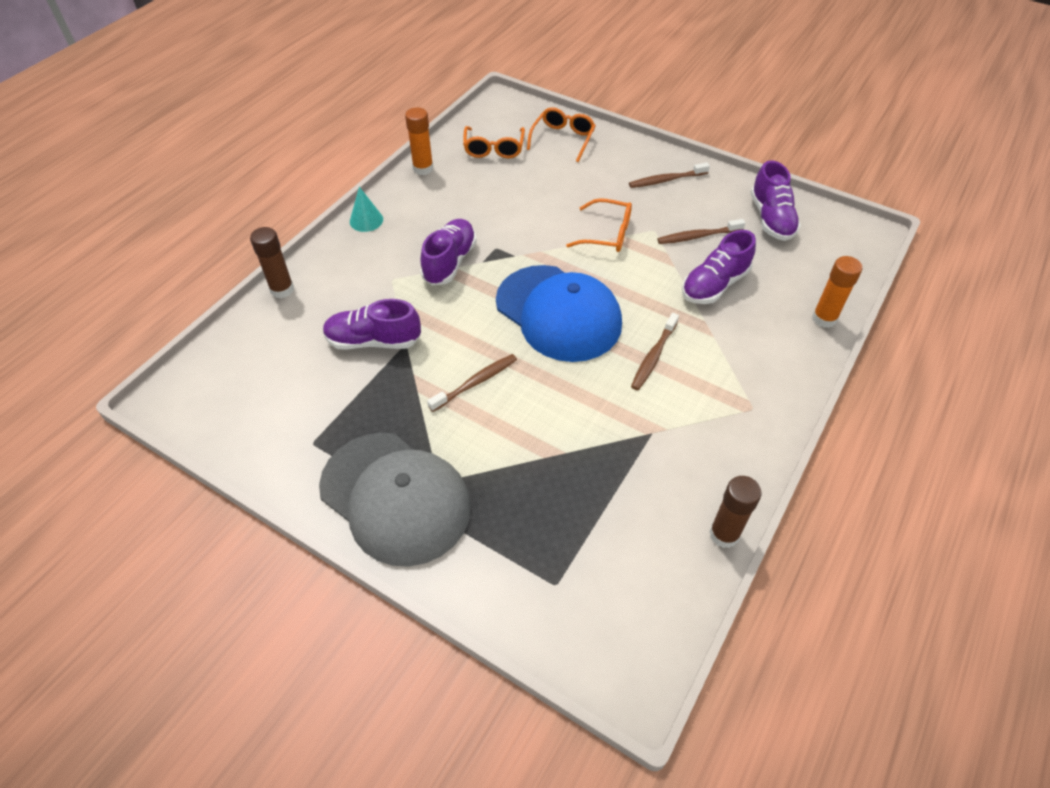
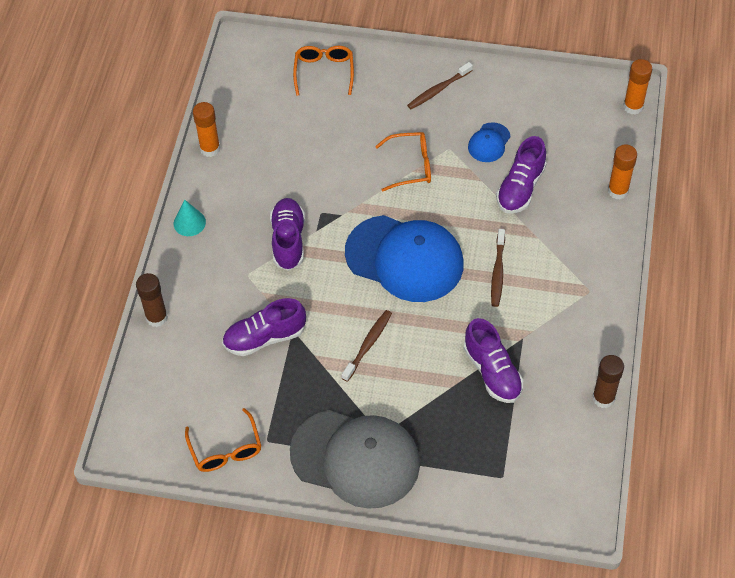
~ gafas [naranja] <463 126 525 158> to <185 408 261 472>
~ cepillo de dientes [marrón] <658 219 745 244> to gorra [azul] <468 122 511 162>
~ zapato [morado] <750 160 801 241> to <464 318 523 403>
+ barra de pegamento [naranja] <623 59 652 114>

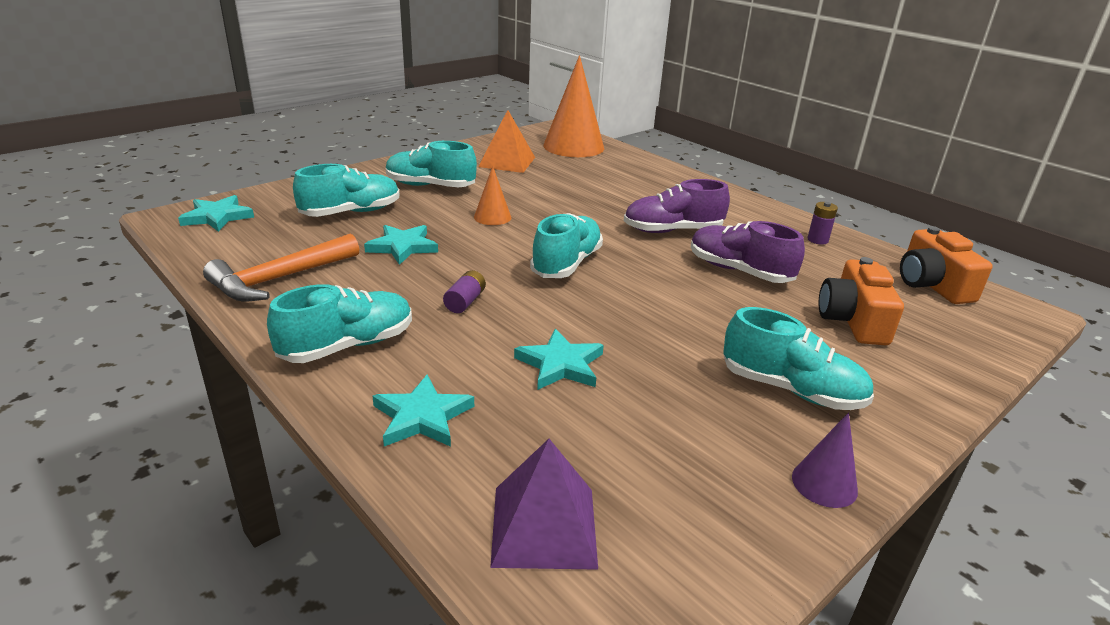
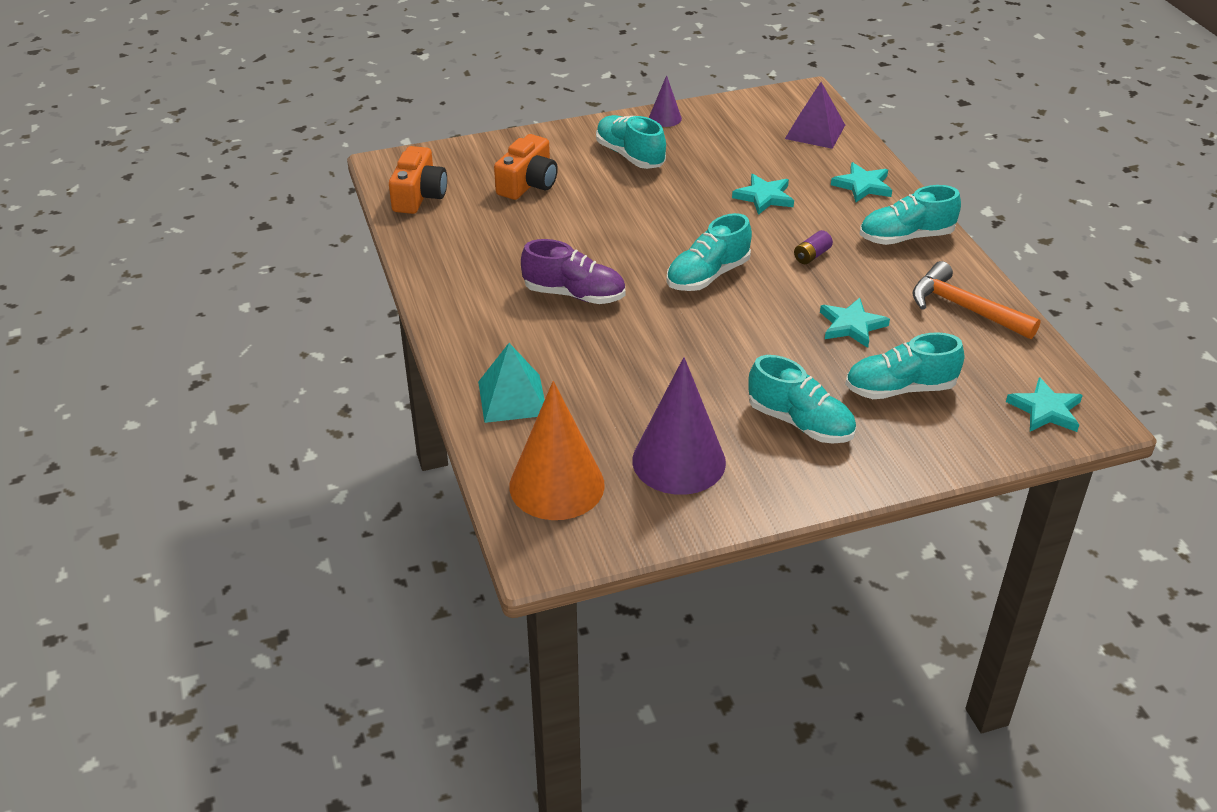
~ martillo [naranja] <203 233 359 301> = <912 261 1041 339> 120 degrees counterclockwise
- cono [naranja] <474 166 511 225>
~ pirámide [naranja] <478 110 535 173> to cono [morado] <632 357 726 495>
- zapato [morado] <691 221 805 283>
- pila [morado] <807 202 838 245>
+ pirámide [turquesa] <478 343 545 423>

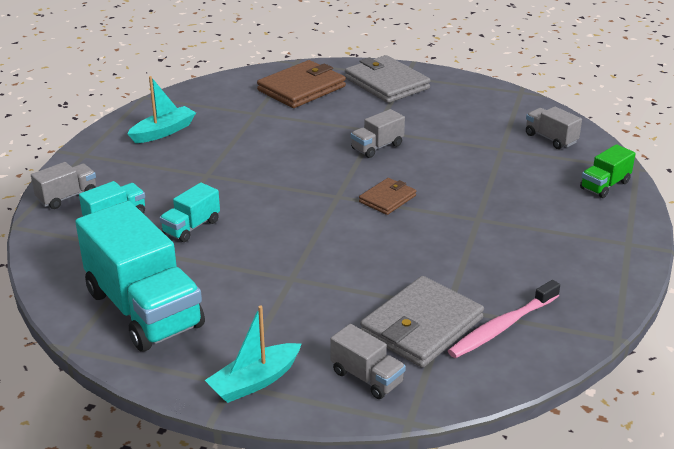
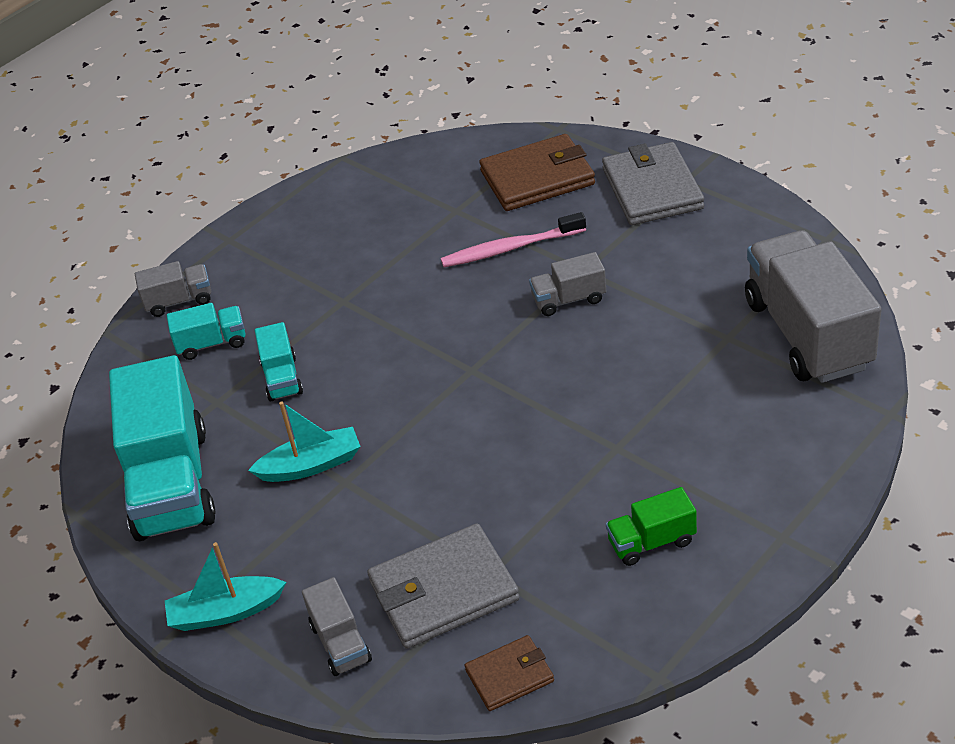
~ barco [turquesa] <127 76 196 143> to <248 402 361 482>
~ camión [turquesa] <160 183 220 242> = <255 322 303 401> 75 degrees counterclockwise
~ cartera [marrón] <359 178 416 215> to <465 635 554 711>
~ cepillo de dientes [rosa] <448 280 560 358> to <441 212 586 267>
~ camión [gris] <526 106 582 149> = <745 230 881 383> x2.15
~ camión [verde] <580 144 636 198> to <606 487 697 566>

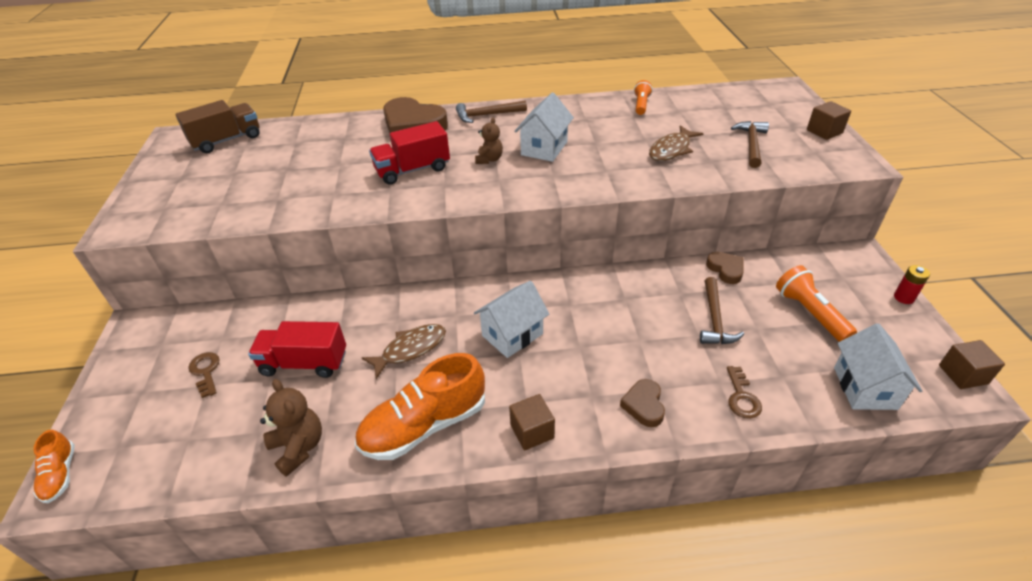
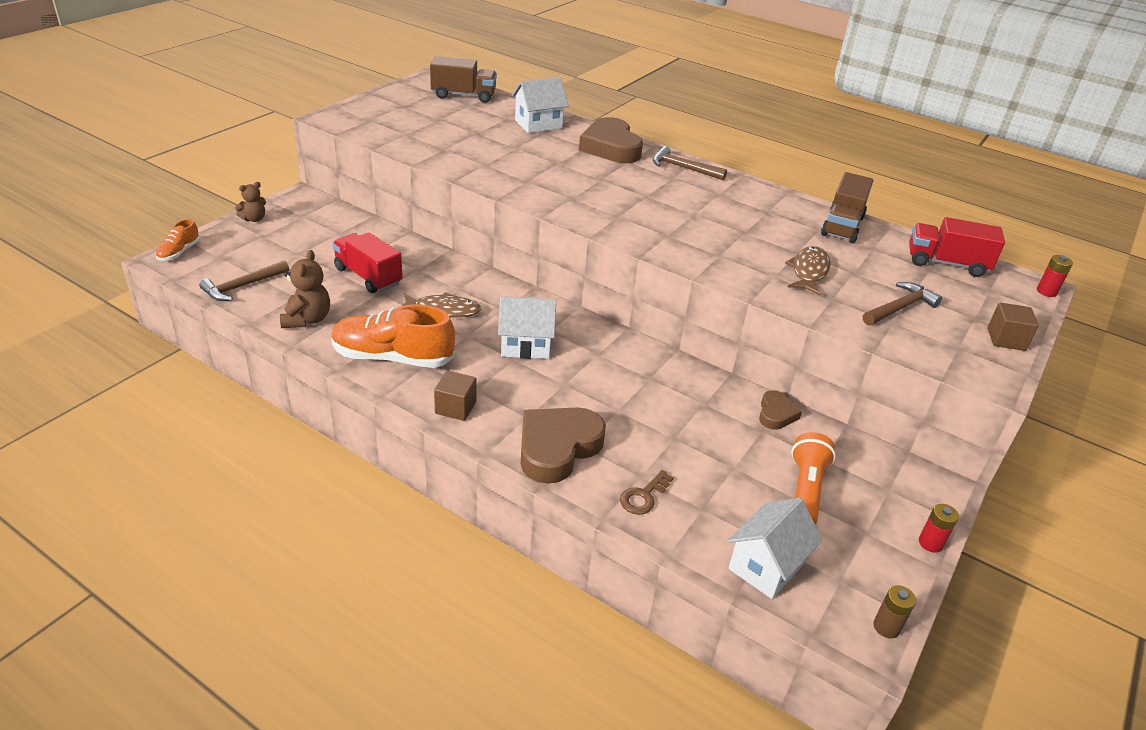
- llave [marrón] <188 352 220 398>
~ camión [rojo] <369 121 450 185> to <909 217 1005 277>
~ osito [marrón] <475 118 503 164> to <235 182 266 222>
~ casa [blanco] <514 92 574 162> to <512 77 568 133>
~ corazón [marrón] <620 379 665 427> = <521 407 606 484> x1.91
~ lámpara de mano [naranja] <634 80 653 115> to camión [marrón] <821 172 874 243>
~ pez [marrón] <649 125 703 161> = <785 246 830 295> 120 degrees clockwise
~ martillo [marrón] <700 277 744 344> to <199 260 289 301>
~ cubo [marrón] <939 340 1005 389> to pila [marrón] <873 585 916 638>
+ pila [rojo] <1037 255 1073 297>

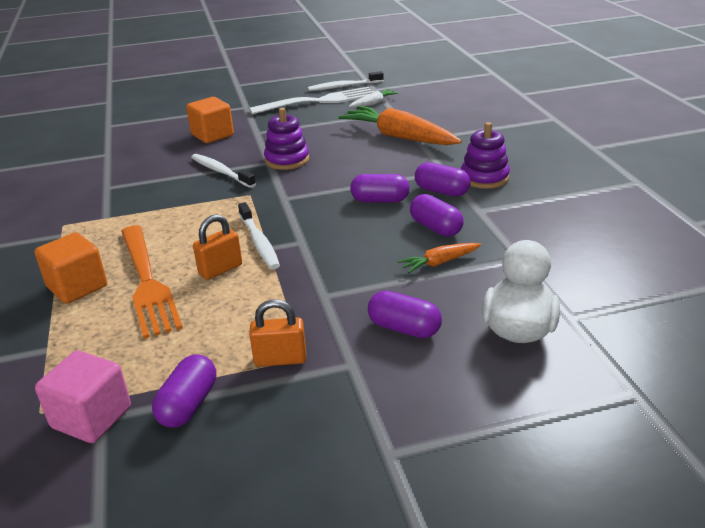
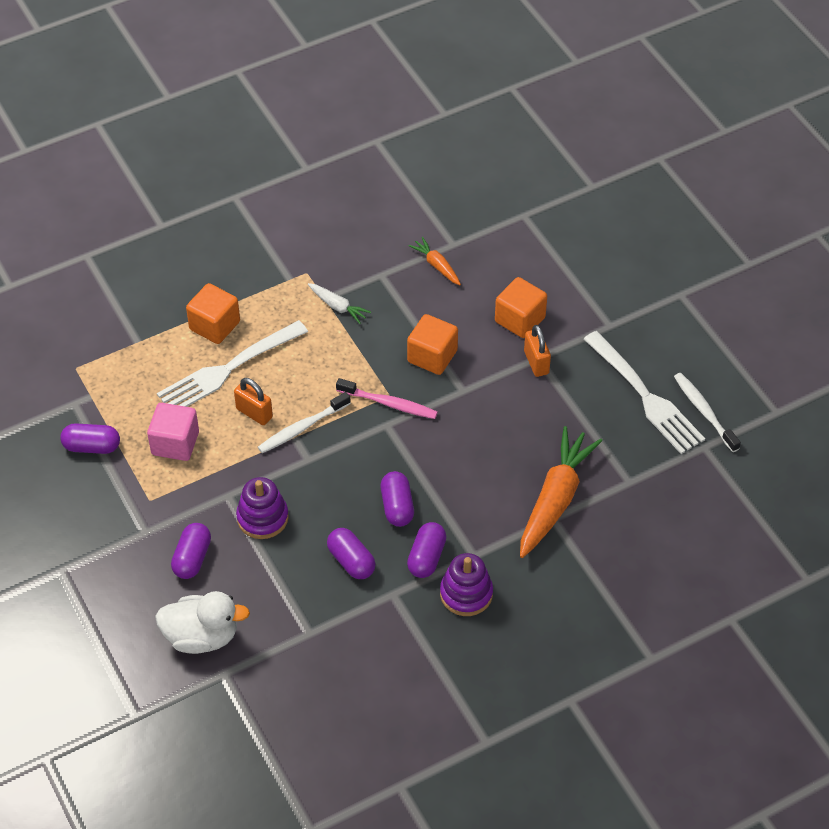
~ cubo [rosa] <35 351 131 443> to <147 403 199 461>
~ tenedor [naranja] <121 225 183 339> to tenedor [blanco] <157 320 308 407>
~ cepillo de dientes [blanco] <191 154 256 188> to cubo [naranja] <407 314 458 375>
~ candado [naranja] <249 299 306 367> to <524 325 551 377>
~ juguete apilable [morado] <264 108 309 170> to <236 477 289 539>
~ zanahoria [blanco] <348 89 399 108> to <308 283 371 324>
~ zanahoria [naranja] <398 243 481 273> to <409 237 461 285>
~ cápsula [morado] <410 194 464 237> = <327 528 376 579> 75 degrees counterclockwise
+ cepillo de dientes [rosa] <336 378 438 419>

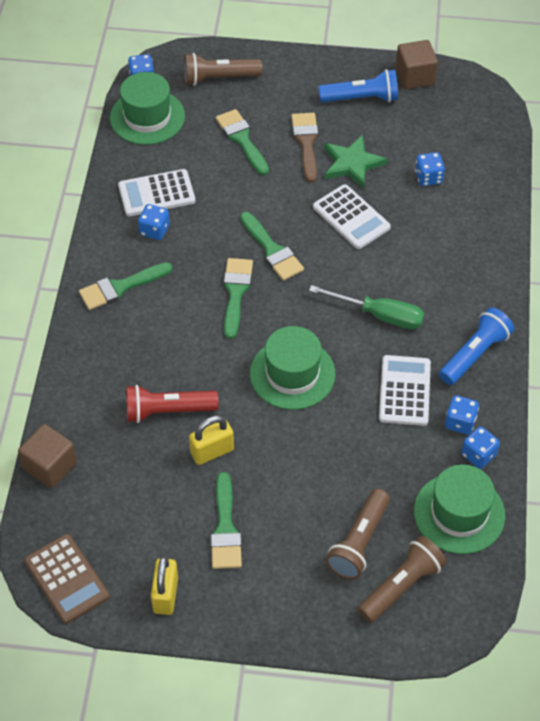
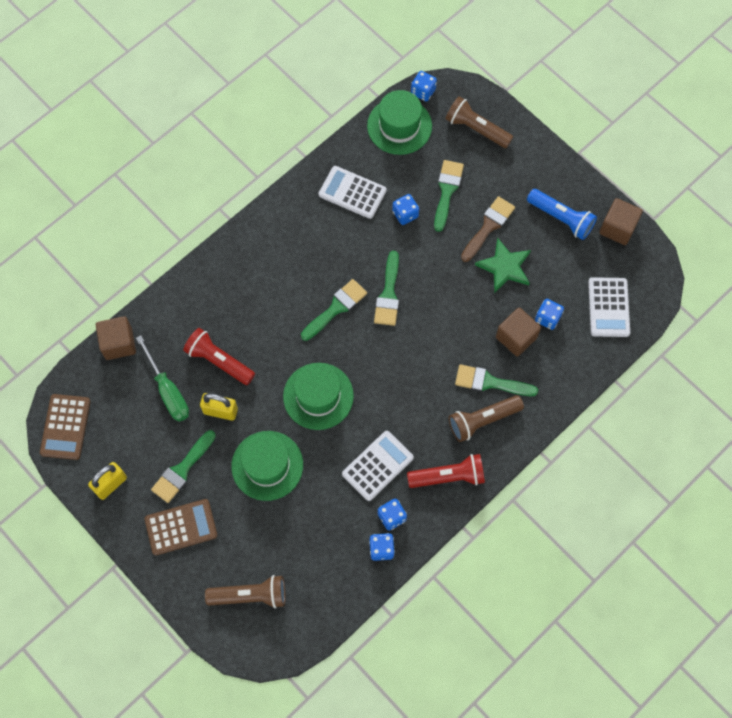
~ pincel [verde] <79 262 172 310> to <455 364 538 396>
~ dado [azul] <138 204 170 240> to <392 194 419 225>
~ destornillador [verde] <309 285 424 329> to <136 335 189 422>
~ calculadora [blanco] <313 184 391 249> to <588 277 630 337>
~ lámpara de mano [marrón] <326 489 390 580> to <449 395 524 442>
~ sombrero [verde] <414 464 505 554> to <231 431 303 501>
~ lámpara de mano [azul] <439 308 514 385> to lámpara de mano [rojo] <407 454 485 488>
+ calculadora [marrón] <145 499 217 555>
+ cubo [marrón] <496 308 541 357>

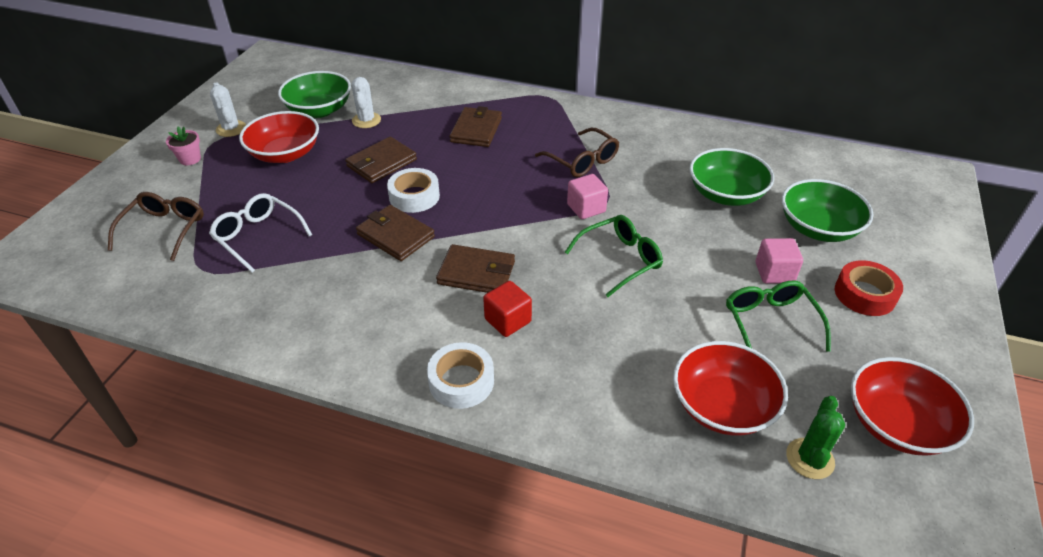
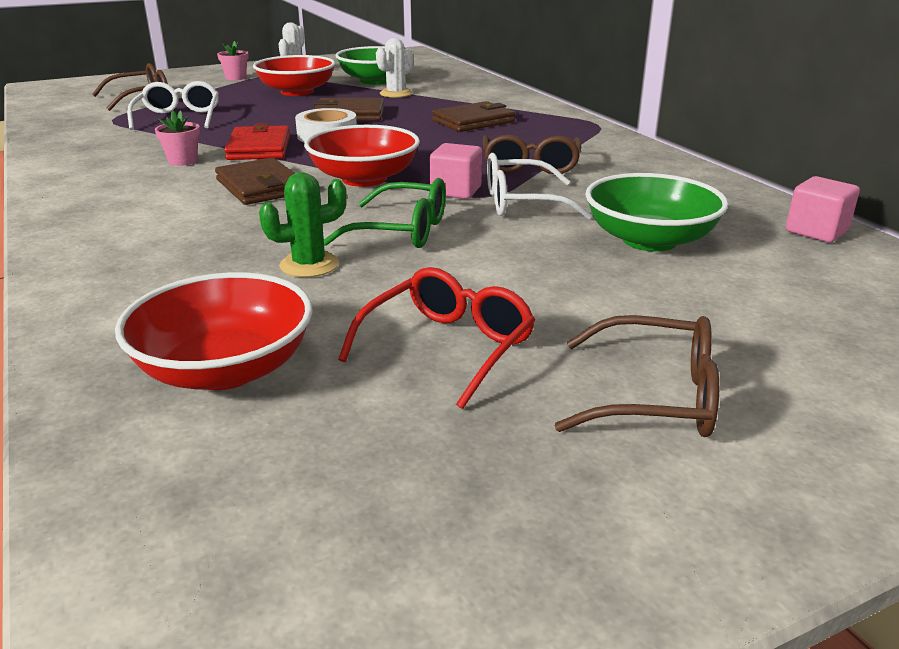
~ cartera [marrón] <356 205 435 261> to cartera [rojo] <224 123 290 160>
- cinta adhesiva [blanco] <427 342 494 409>
- cubo [rojo] <483 281 532 337>
~ gafas [verde] <726 281 831 352> to gafas [rojo] <338 267 535 409>
~ cubo [rosa] <756 238 803 284> to <786 176 860 242>
- cuenco [verde] <782 179 873 242>
~ cactus [verde] <786 396 845 479> to <259 172 347 277>
~ cinta adhesiva [rojo] <835 260 903 316> to gafas [marrón] <554 315 719 437>
~ cuenco [rojo] <851 357 974 456> to <304 125 420 187>
+ maceta [rosa] <155 110 200 166>
+ gafas [blanco] <487 153 592 219>

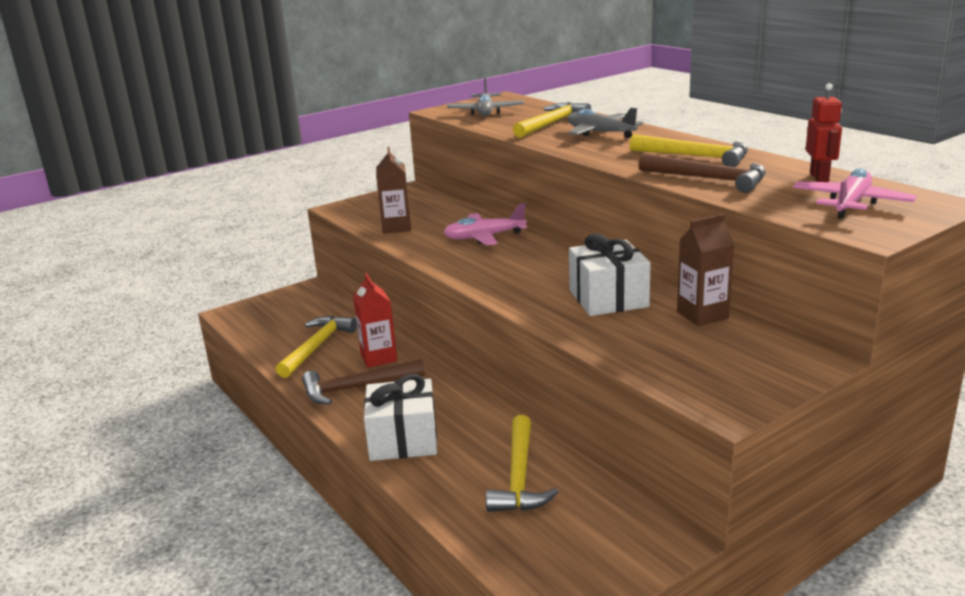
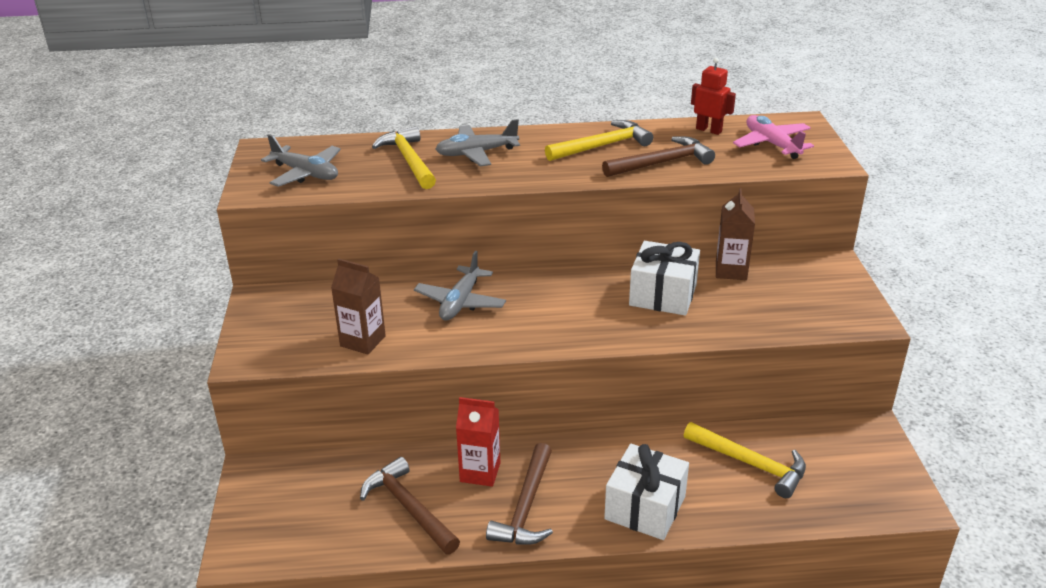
~ martillo [amarillo] <276 316 357 378> to martillo [marrón] <360 457 460 554>
~ avión [rosa] <443 203 527 246> to avión [gris] <414 251 506 320>

